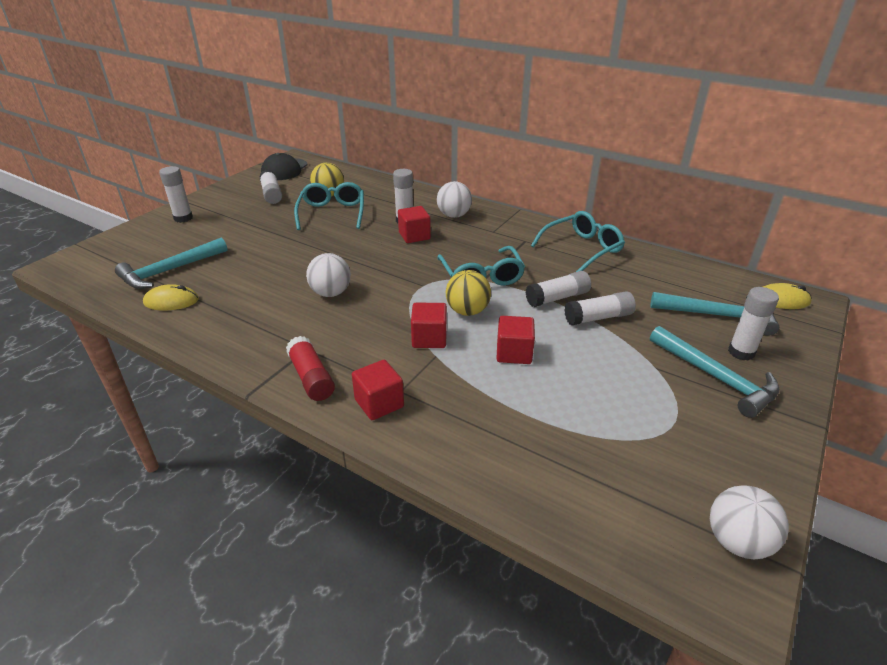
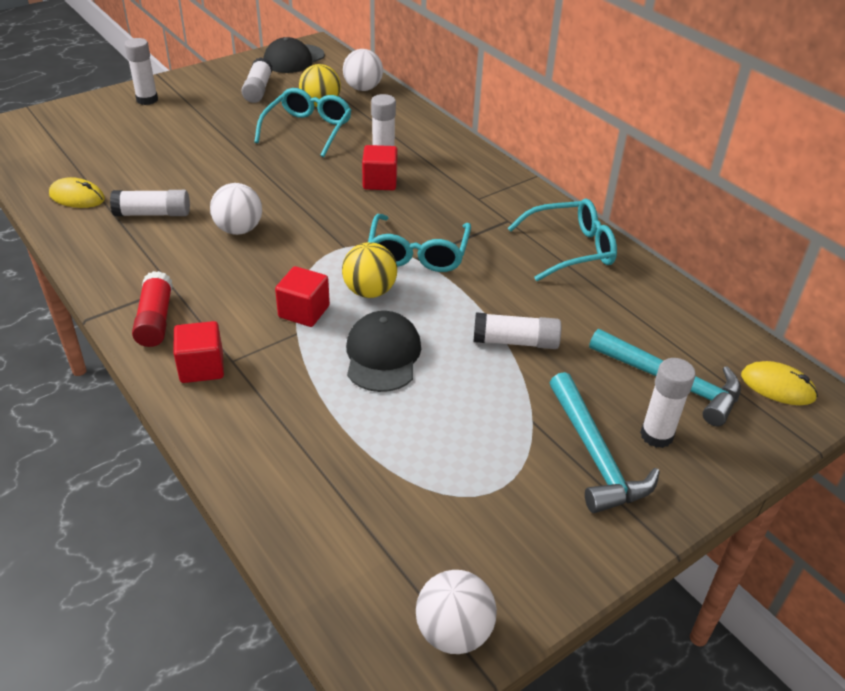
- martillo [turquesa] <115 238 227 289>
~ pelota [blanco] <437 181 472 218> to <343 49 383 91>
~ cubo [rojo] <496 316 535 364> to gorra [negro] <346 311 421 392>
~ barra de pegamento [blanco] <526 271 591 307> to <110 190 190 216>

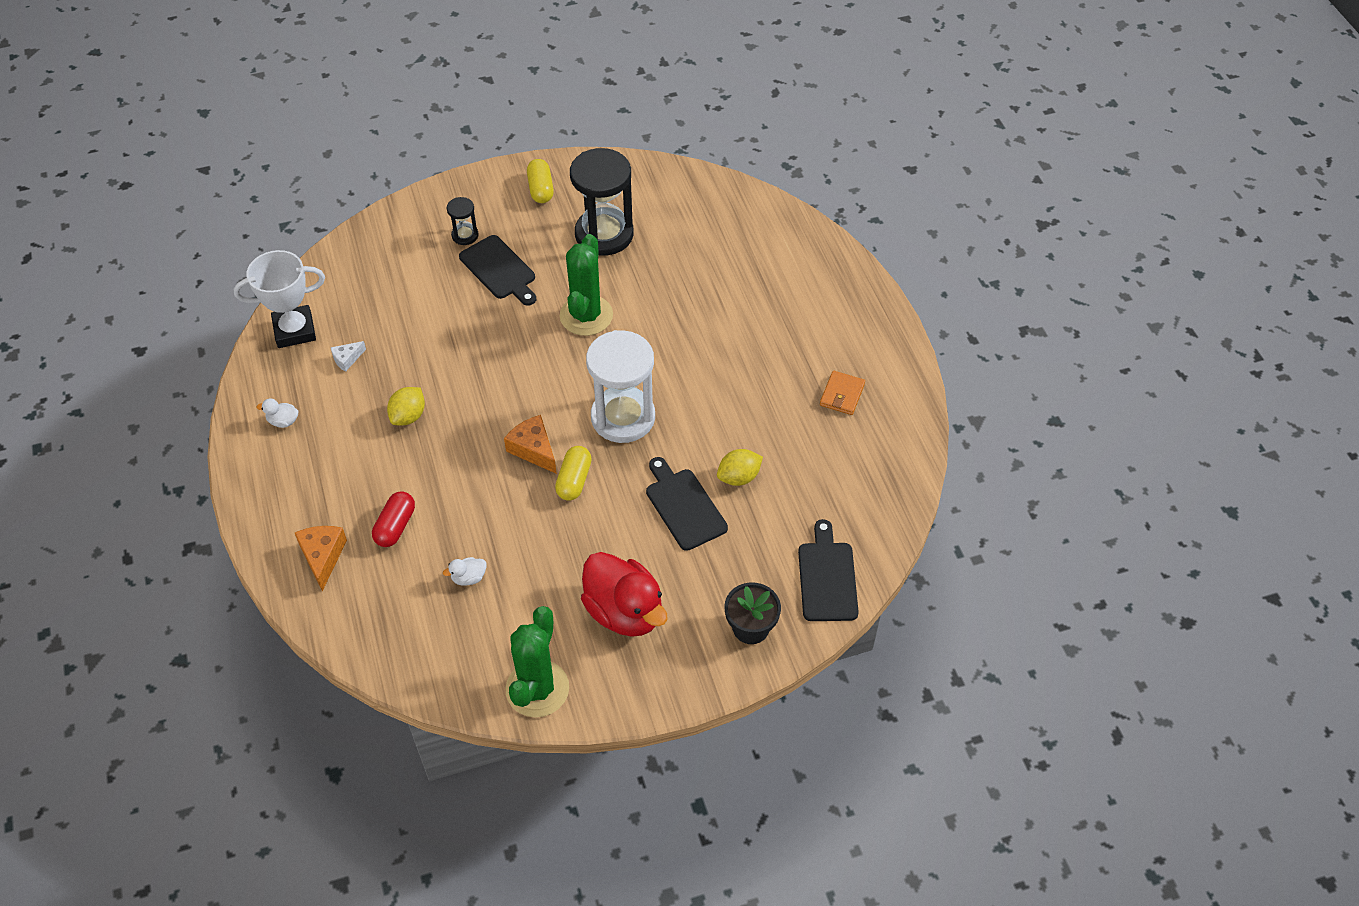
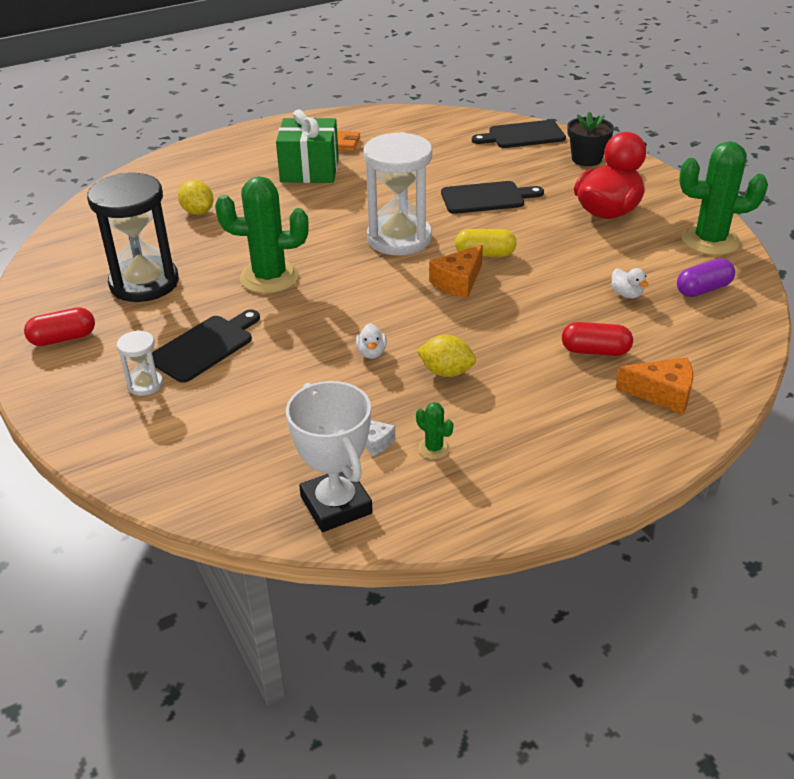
~ pato [blanco] <257 399 298 428> to <356 323 387 359>
~ queso [naranja] <295 526 347 591> = <616 357 693 414> 150 degrees counterclockwise
~ reloj de arena [negro] <447 197 478 245> to reloj de arena [blanco] <117 330 163 396>
~ cápsula [amarillo] <527 159 554 203> to cápsula [rojo] <24 307 95 346>
~ tabla de cortar [negro] <646 457 728 551> = <441 181 544 214> 150 degrees counterclockwise
~ limón [amarillo] <717 449 763 486> to <178 180 214 215>
+ regalo [verde] <276 109 339 183>
+ cactus [verde] <416 402 453 459>
+ cápsula [morado] <677 258 735 297>

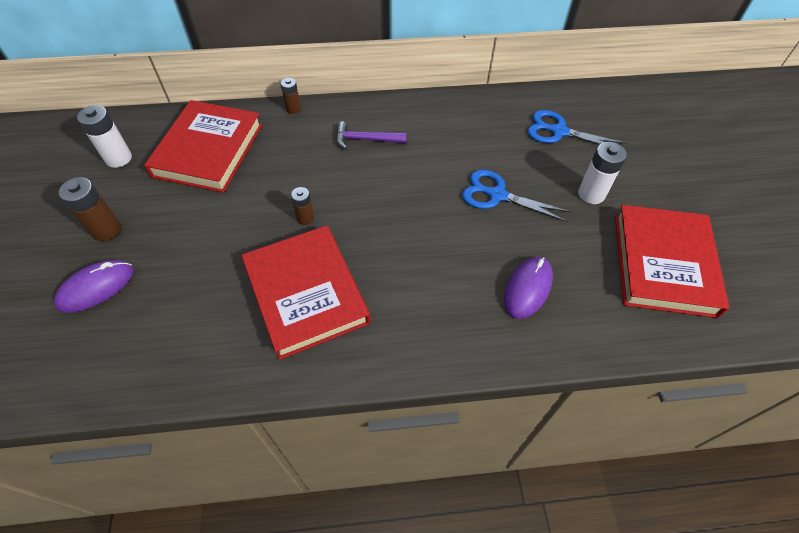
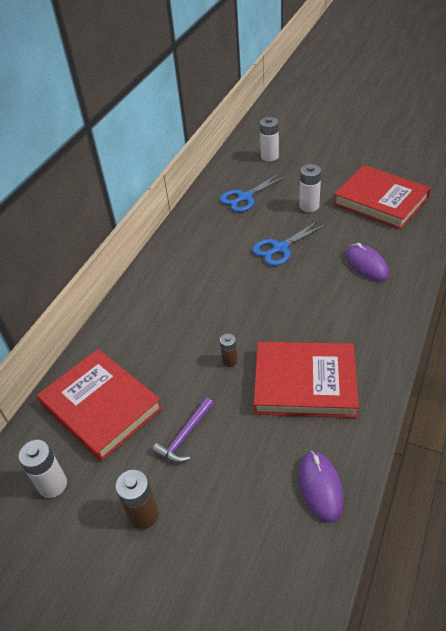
~ ratón [morado] <54 260 134 313> to <299 451 344 523>
- pila [marrón] <280 78 301 114>
~ martillo [morado] <336 121 406 149> to <152 398 214 463>
+ pila [blanco] <260 117 279 162>

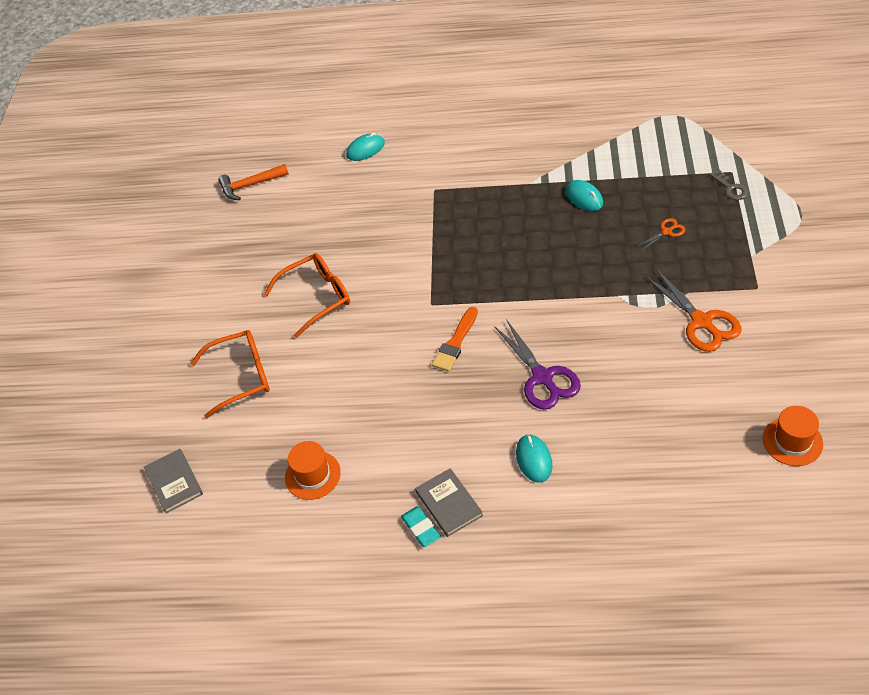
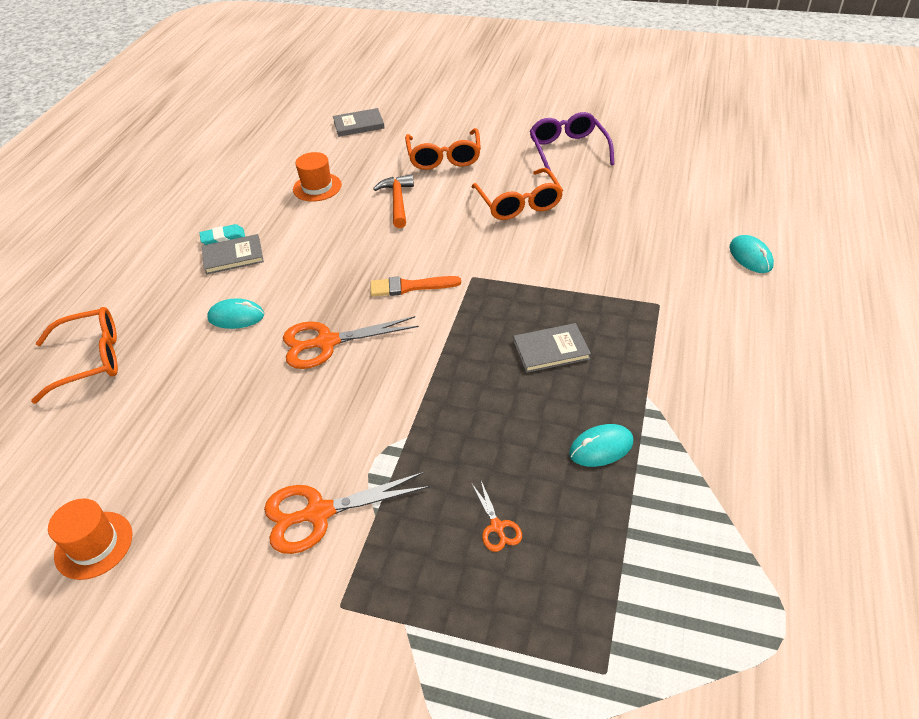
~ martillo [naranja] <218 164 289 200> to <373 174 414 228>
~ pincel [naranja] <432 307 478 372> = <370 276 461 297> 45 degrees counterclockwise
~ tijeras [morado] <494 319 581 410> to tijeras [naranja] <283 316 419 369>
- llave [gris] <710 170 748 200>
+ gafas [naranja] <31 307 118 404>
+ libro [gris] <513 323 591 373>
+ gafas [morado] <530 112 614 171>

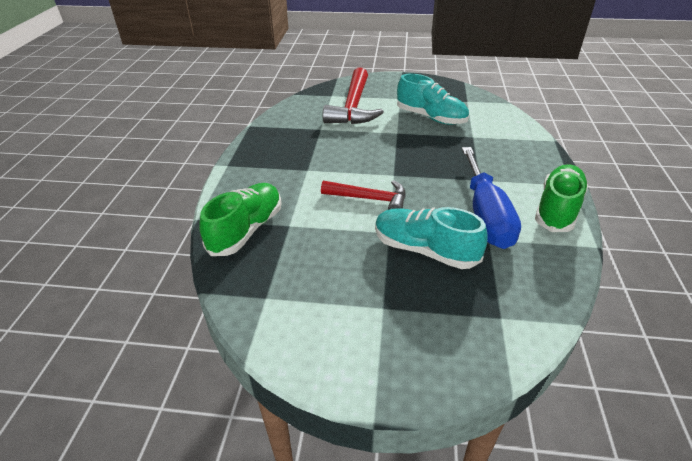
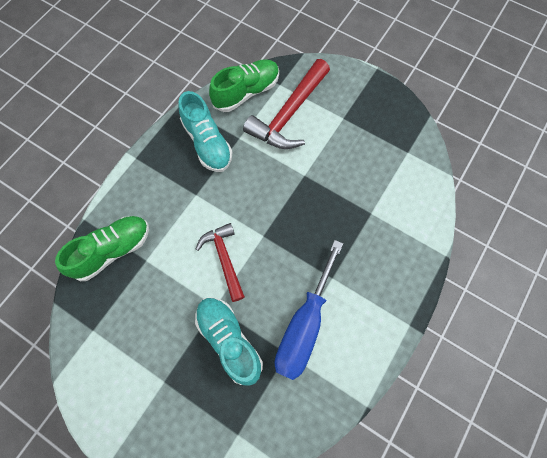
~ martillo [rojo] <321 180 405 210> = <196 223 245 302> 150 degrees counterclockwise
~ zapato [turquesa] <397 74 469 125> to <178 91 233 172>
~ zapato [verde] <535 164 588 232> to <209 59 279 112>

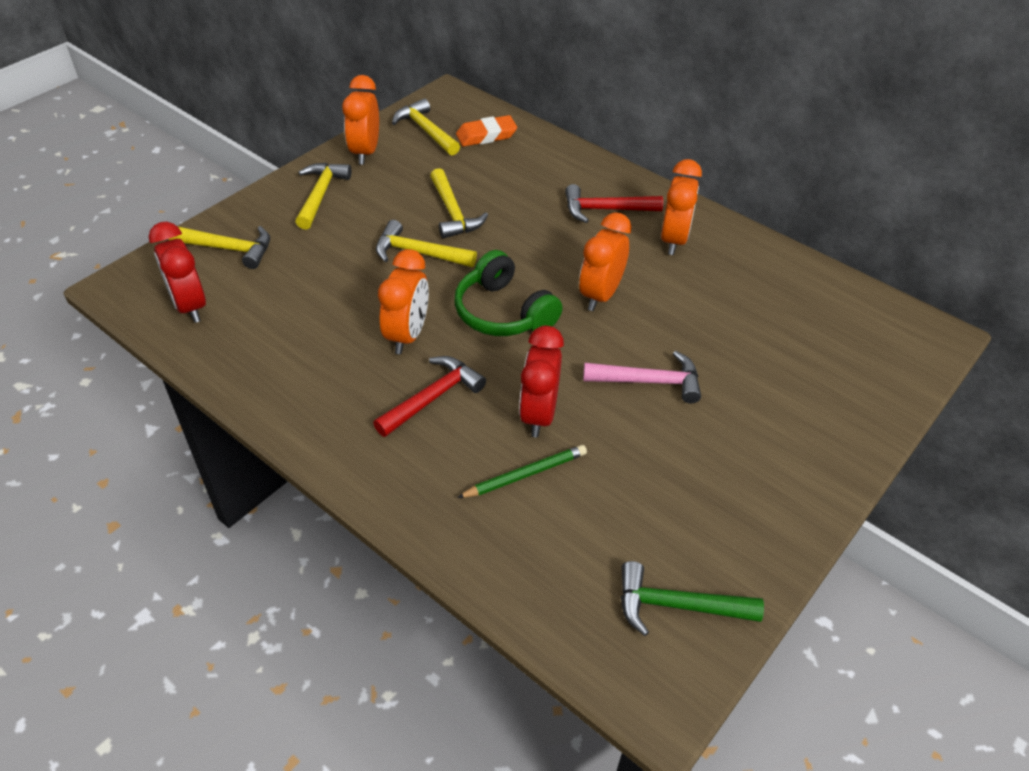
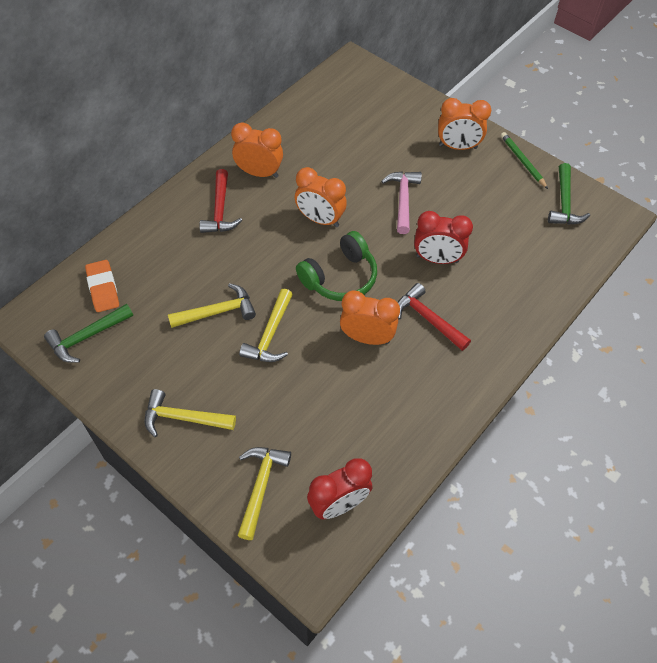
~ despertador [naranja] <342 75 379 165> to <438 98 491 150>
~ martillo [amarillo] <392 98 460 155> to martillo [verde] <44 304 133 363>
~ lápiz [verde] <457 445 587 498> to <501 132 548 189>

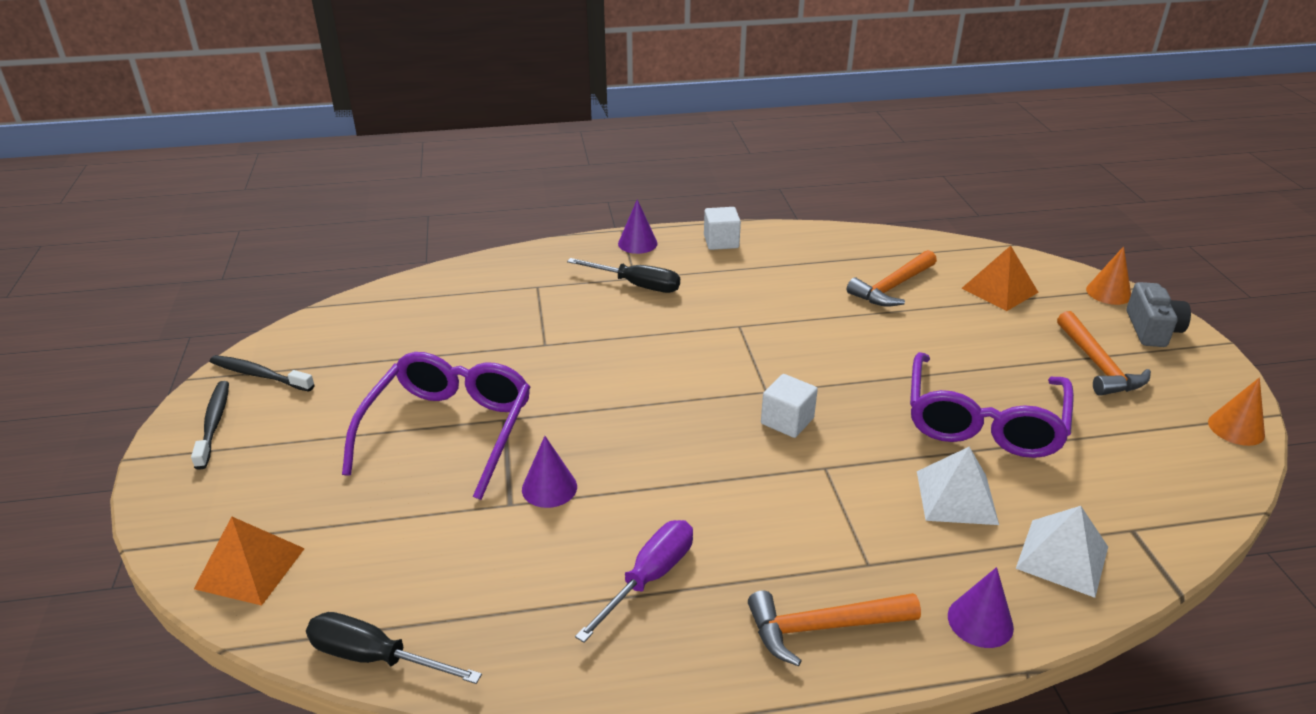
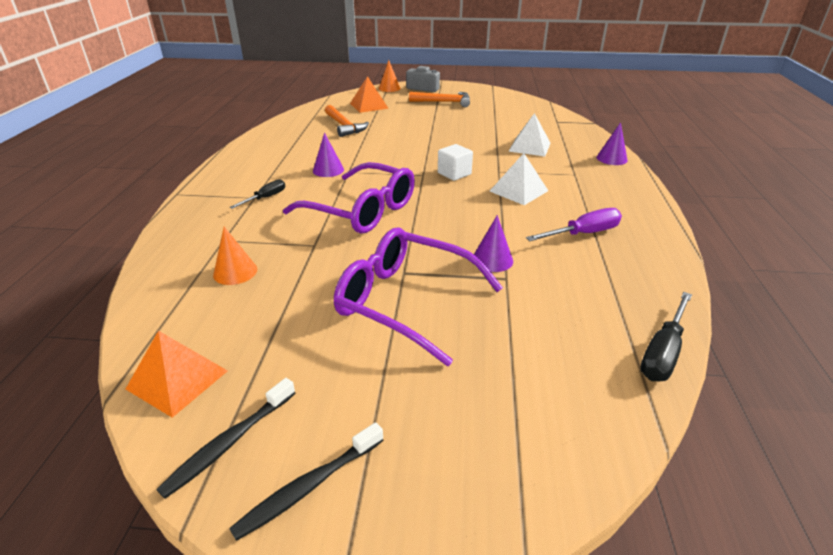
~ cepillo de dientes [negro] <191 381 229 470> = <229 422 384 541> 45 degrees counterclockwise
~ pirámide [naranja] <194 517 305 606> to <126 331 228 418>
~ destornillador [negro] <567 258 680 293> = <229 179 285 209> x0.66
~ destornillador [morado] <575 520 693 643> = <526 208 622 241> 105 degrees clockwise
~ cono [morado] <618 199 658 254> to <313 133 344 177>
- cubo [blanco] <704 207 741 250>
- martillo [naranja] <748 590 921 666>
~ gafas [morado] <910 352 1074 458> to <283 162 415 233>
~ pirámide [blanco] <1016 506 1108 598> to <490 153 548 205>
~ cono [naranja] <1208 377 1265 446> to <213 227 257 285>

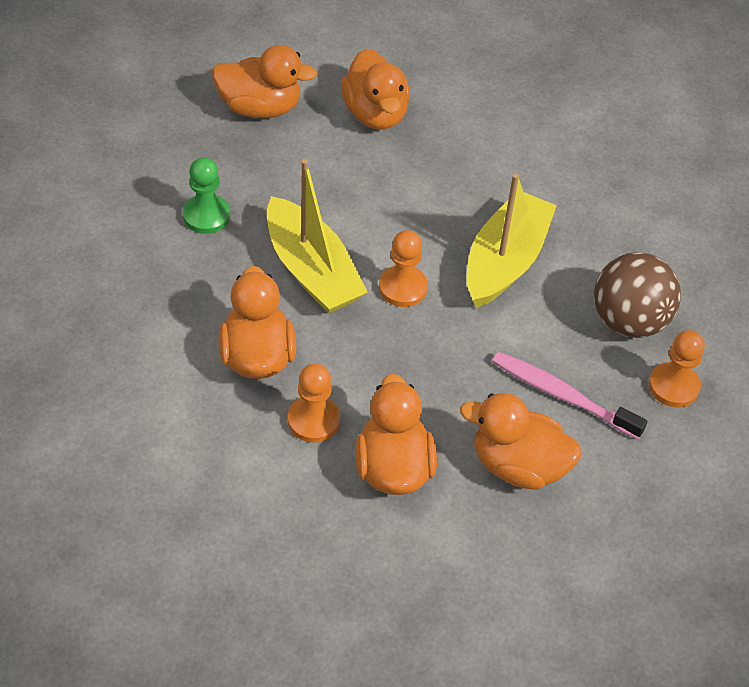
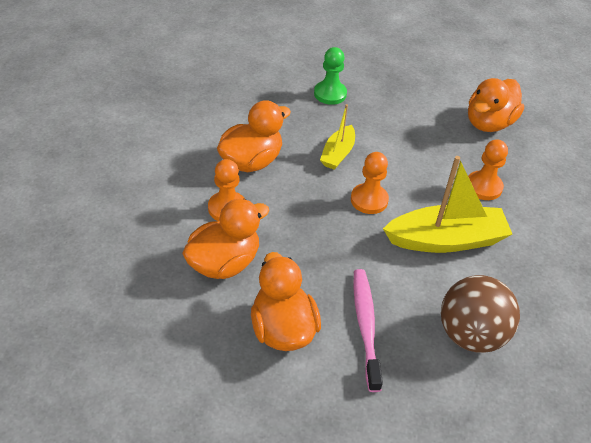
- pato [naranja] <212 45 317 118>
~ barco [amarillo] <267 159 368 314> = <320 104 355 170> x0.56
~ peón [naranja] <649 330 705 407> to <468 139 508 200>

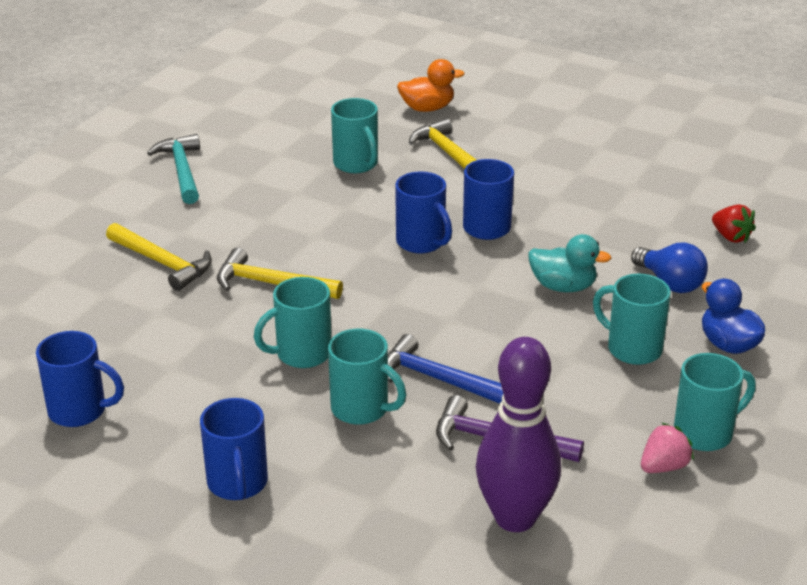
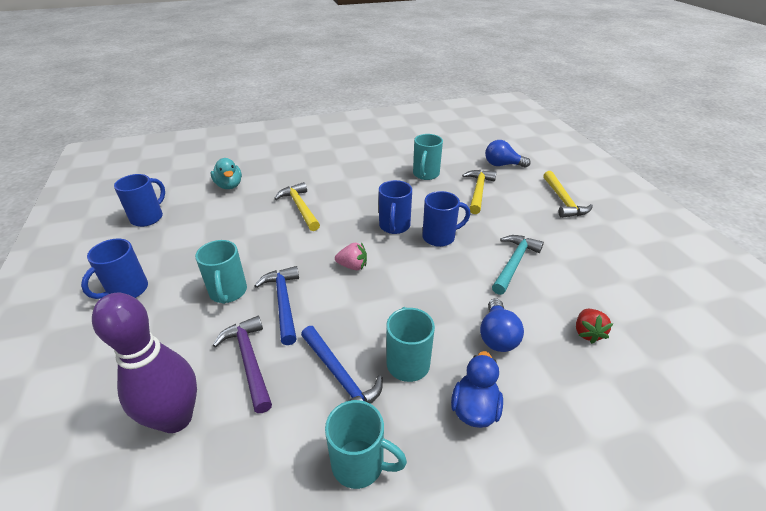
~ taza [azul] <36 331 124 427> = <114 174 165 227> 120 degrees counterclockwise
~ martillo [amarillo] <106 223 212 291> to <543 171 593 218>
~ martillo [turquesa] <147 134 200 204> to <492 235 544 295>
- taza [turquesa] <254 277 331 368>
~ pato [naranja] <397 59 464 112> to bombilla [azul] <485 140 531 168>
~ pato [turquesa] <529 234 611 292> to <211 158 242 189>
~ fresa [rosa] <641 422 694 473> to <335 242 367 270>
+ martillo [azul] <301 326 383 404>

